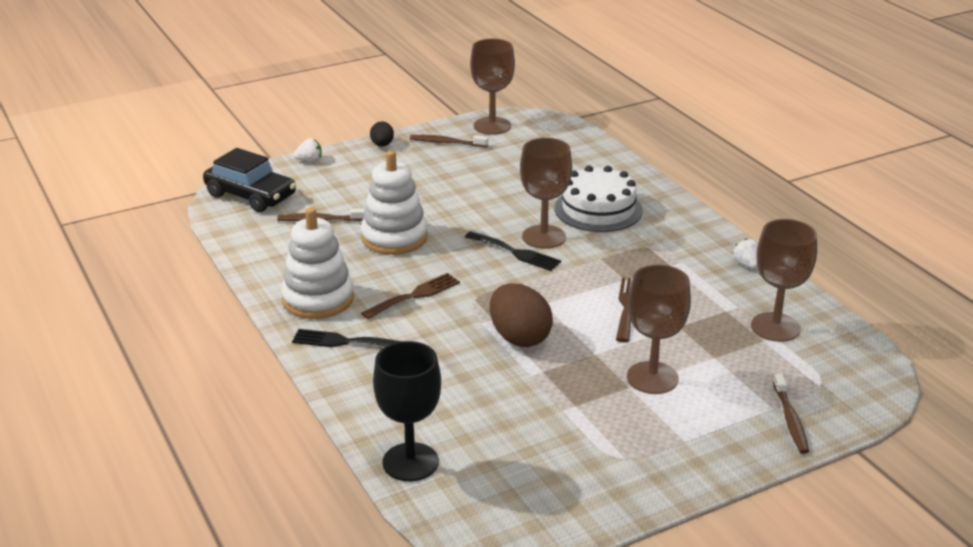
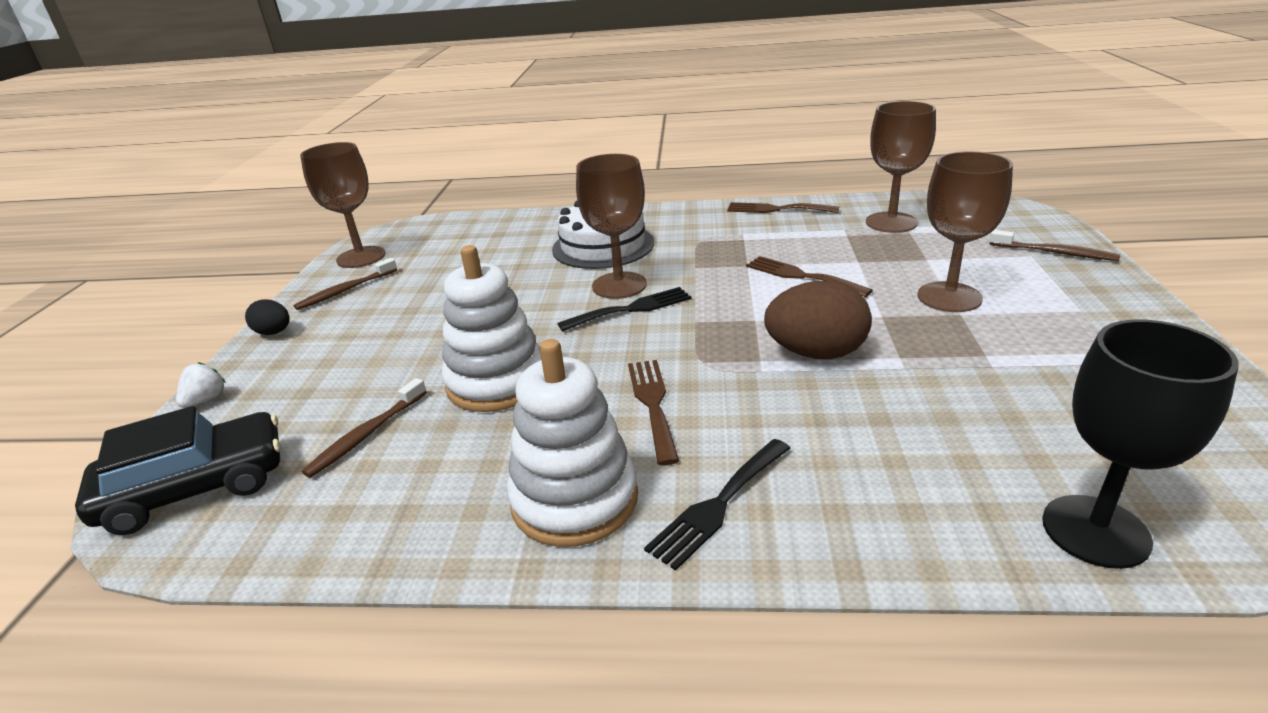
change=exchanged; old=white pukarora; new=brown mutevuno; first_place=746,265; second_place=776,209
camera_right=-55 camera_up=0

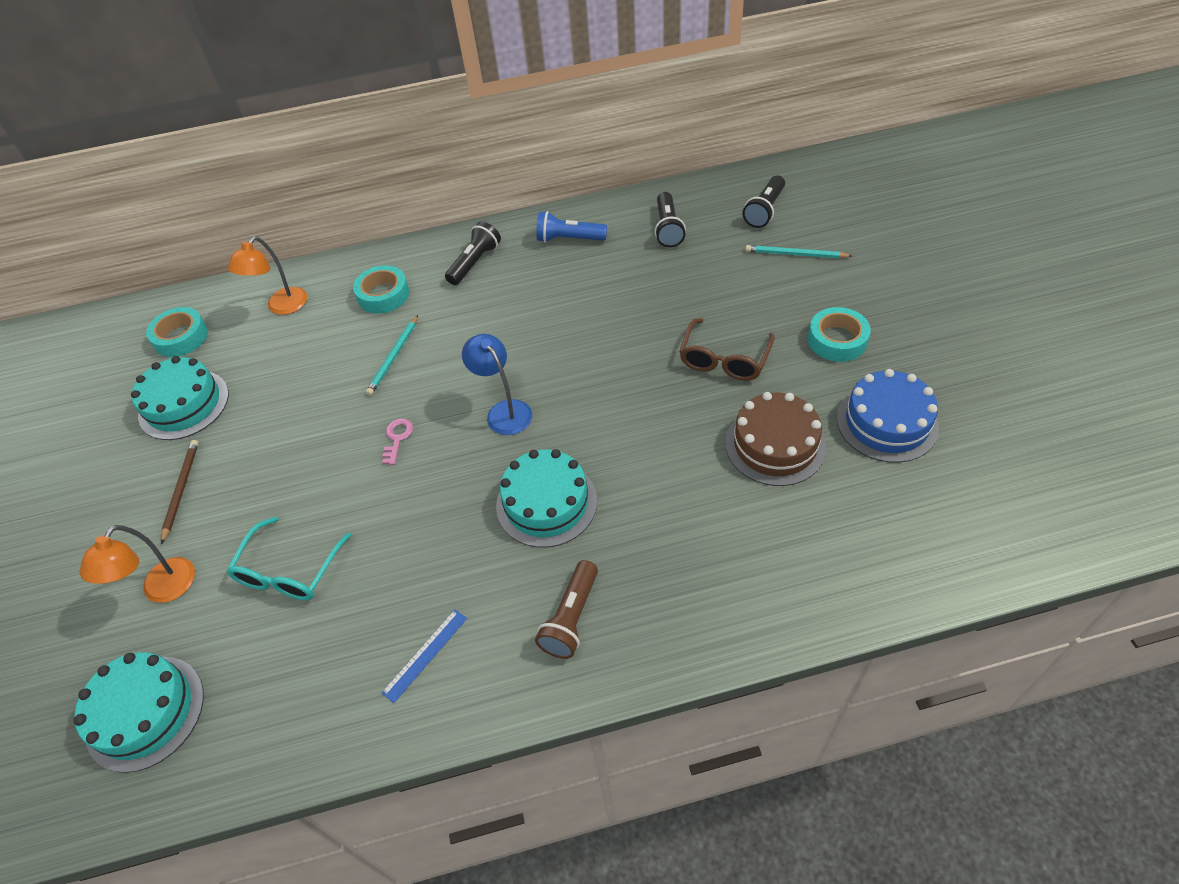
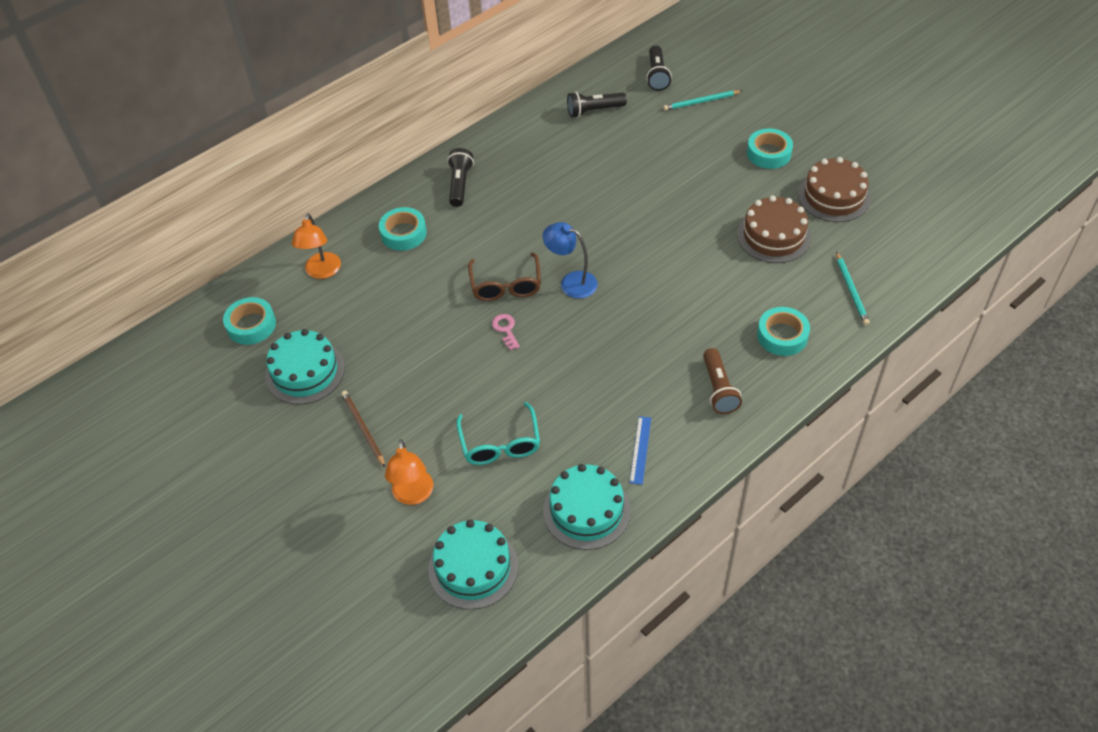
change=missing; old=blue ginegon; first_place=569,239
change=appeared; new=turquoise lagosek; second_place=782,336
change=relocated; old=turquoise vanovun; first_place=393,357; second_place=851,290
change=relocated; old=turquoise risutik; first_place=546,503; second_place=586,510
change=relocated; old=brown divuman; first_place=724,359; second_place=506,285
change=colour; old=blue risutik; new=brown risutik; first_place=887,422; second_place=834,196
change=spun; old=black ginegon; first_place=668,228; second_place=594,111; degrees=105
camera_right=-30 camera_up=0

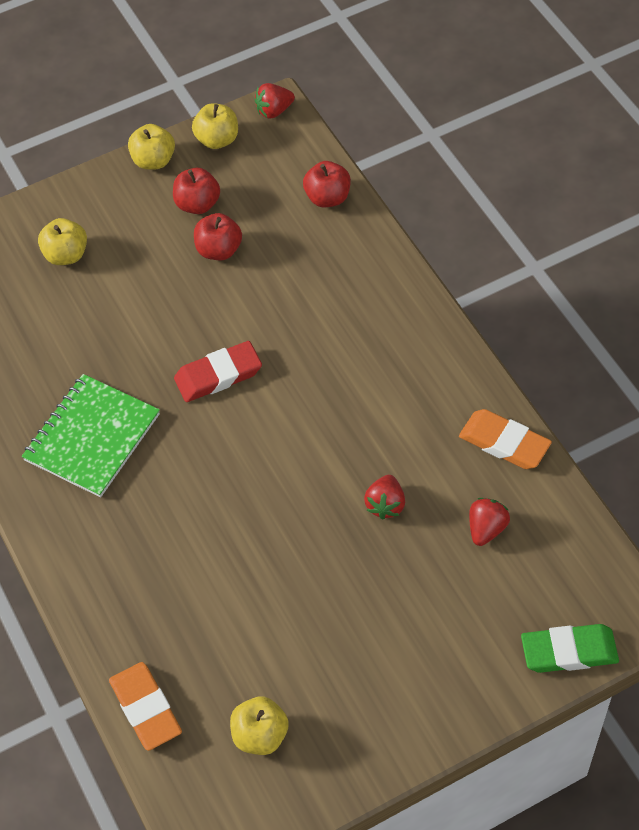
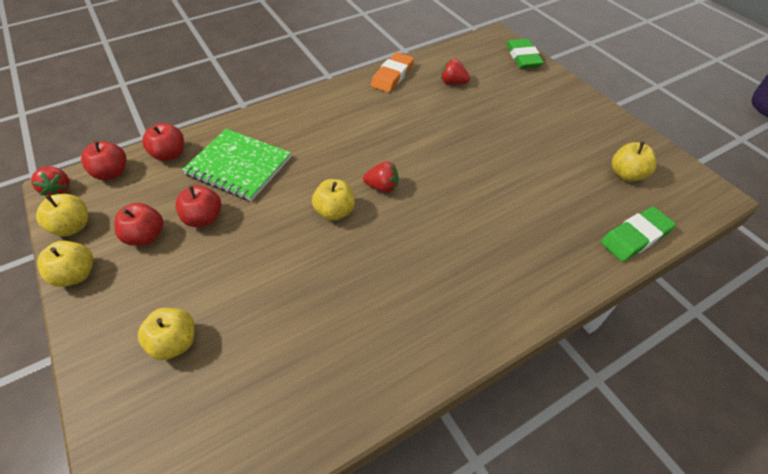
change=appeared; new=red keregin; second_place=112,173
change=relocated; old=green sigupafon; first_place=92,437; second_place=238,166
change=relocated; old=red pukarora; first_place=385,505; second_place=382,187
change=exchanged; old=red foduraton; new=yellow keregin; first_place=218,375; second_place=335,211
change=colour; old=orange foduraton; new=green foduraton; first_place=146,708; second_place=635,237
camera_right=-95 camera_up=-5

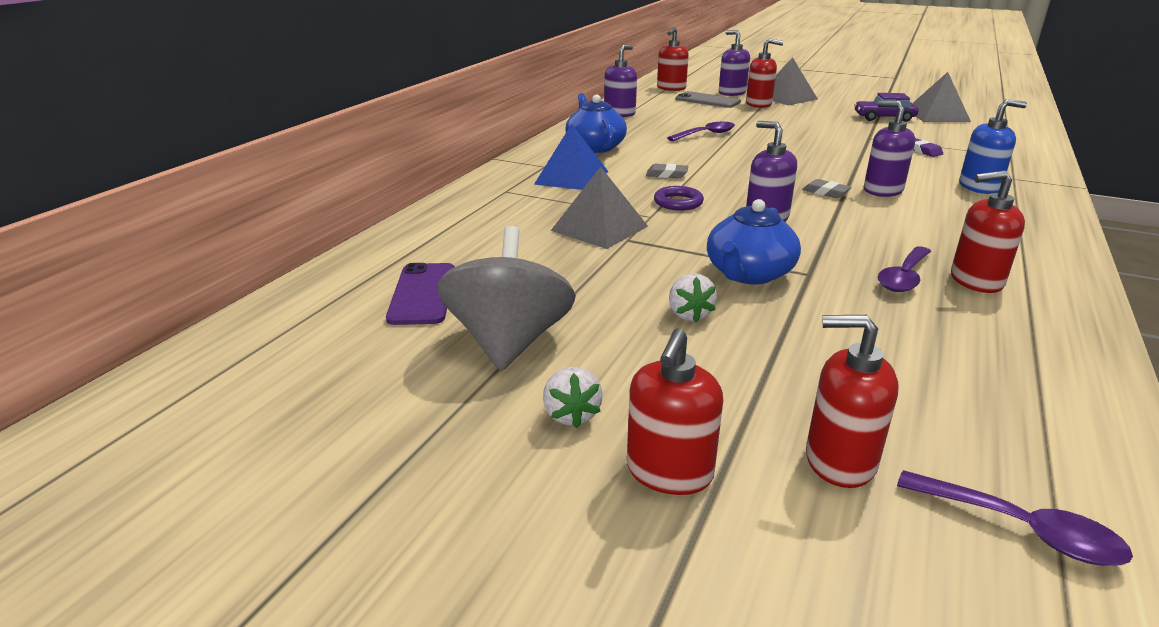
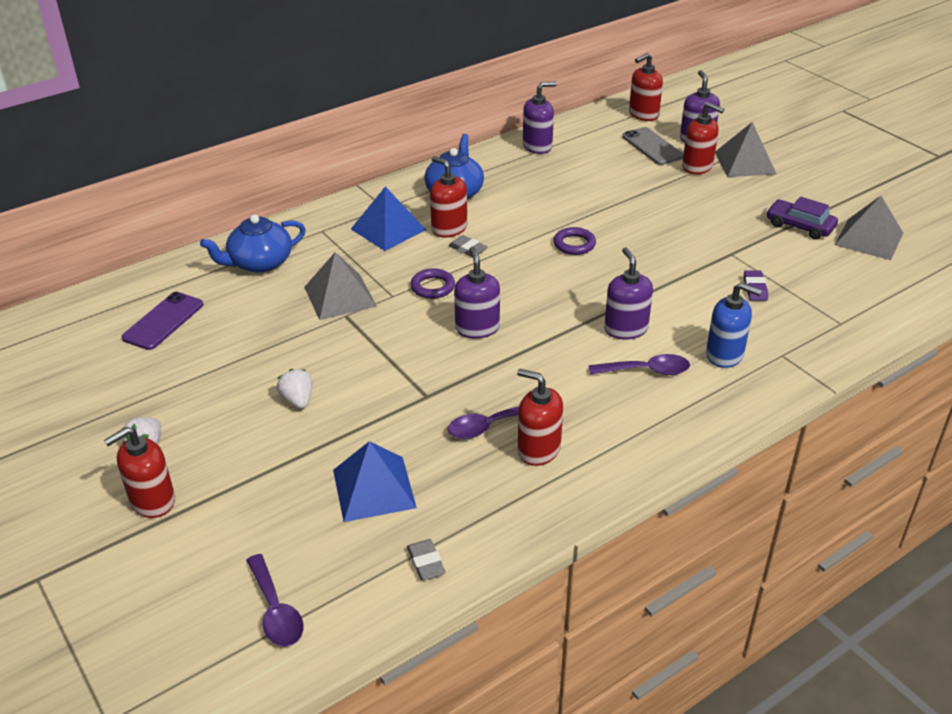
change=missing; old=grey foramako; first_place=509,342
change=appeared; new=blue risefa; second_place=374,488
change=appeared; new=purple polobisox; second_place=574,244
change=relocated; old=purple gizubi; first_place=706,134; second_place=646,371
change=relocated; old=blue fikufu; first_place=748,274; second_place=259,263
change=relocated; old=grey foduraton; first_place=825,192; second_place=426,562
change=relocated; old=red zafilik; first_place=839,461; second_place=449,228
change=spun; old=white pukarora; first_place=689,314; second_place=298,400; degrees=135
camera_right=30 camera_up=10

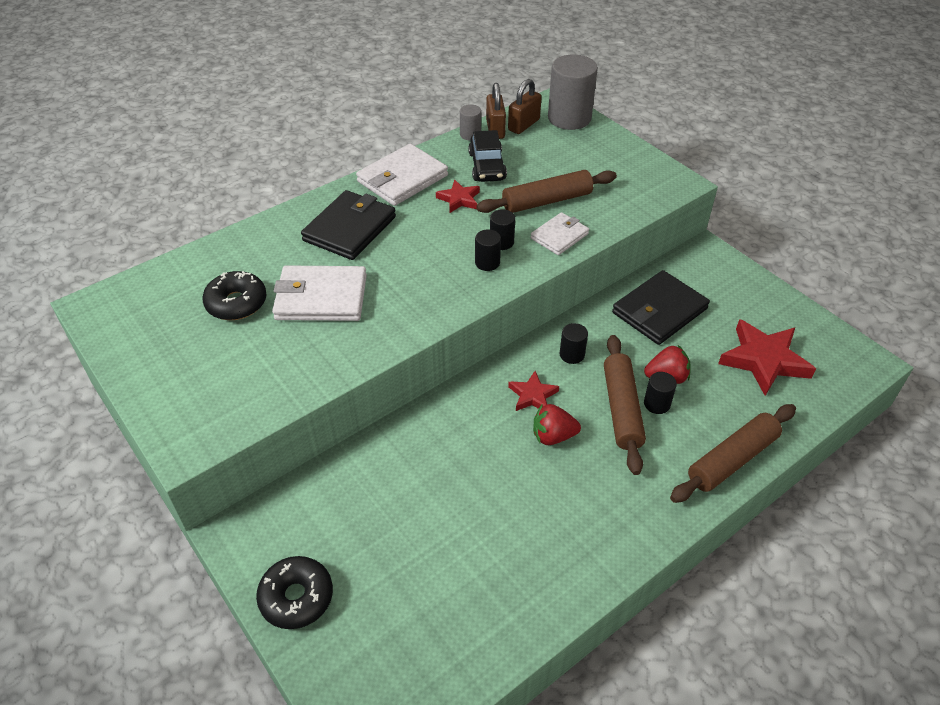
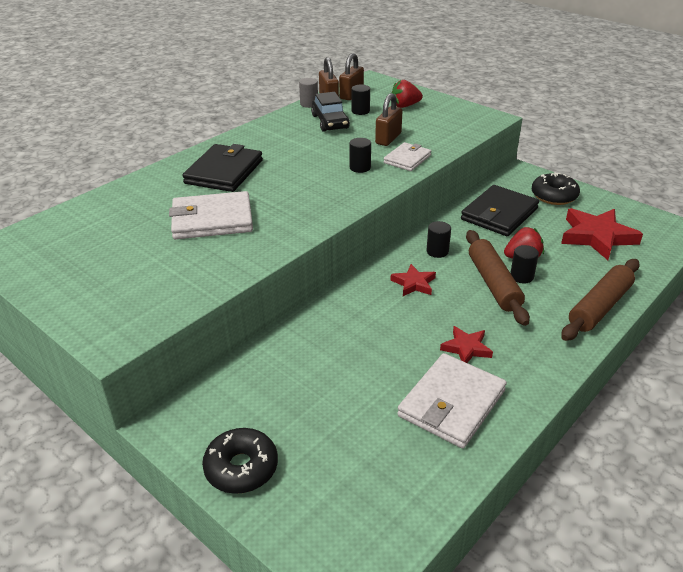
change=missing; old=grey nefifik; first_place=569,118
change=relocated; old=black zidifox; first_place=236,303; second_place=554,196
change=relocated; old=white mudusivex; first_place=402,178; second_place=451,403
change=relocated; old=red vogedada; first_place=459,199; second_place=466,348
change=relocated; old=black nefifik; first_place=487,263; second_place=360,111
change=relocated; old=red pukarora; first_place=553,436; second_place=405,106
change=exchanged; old=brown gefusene; new=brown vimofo; first_place=547,201; second_place=388,138
camera_right=-10 camera_up=-10

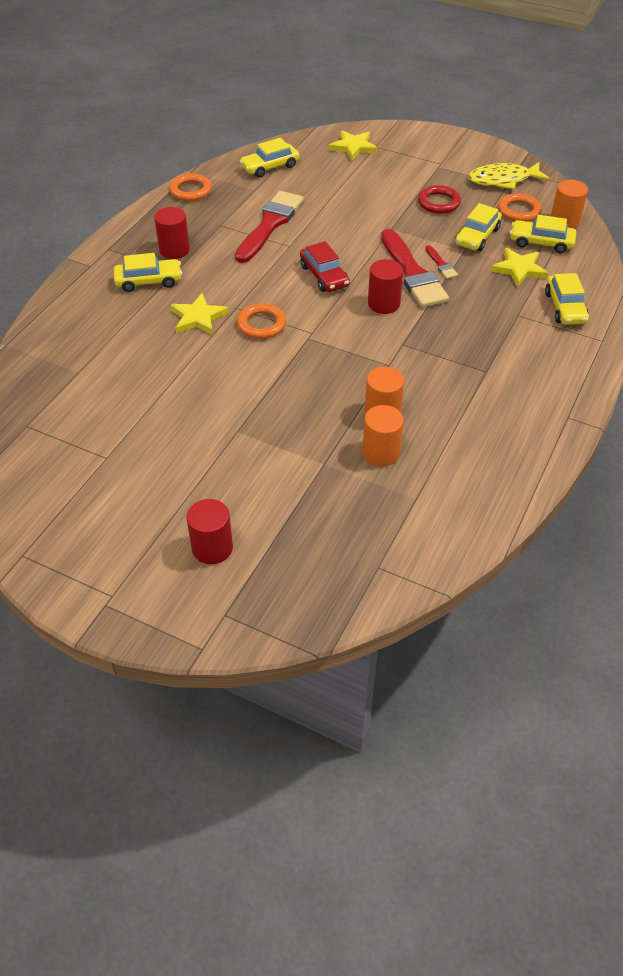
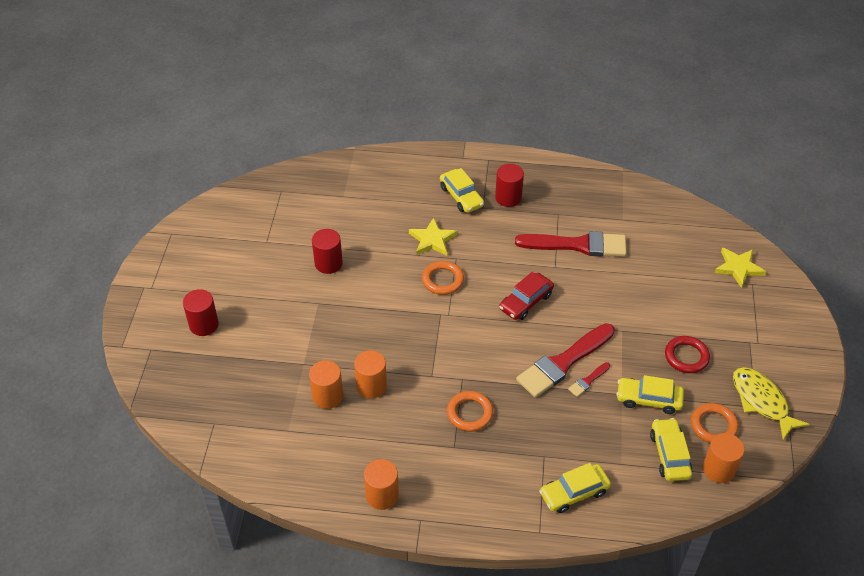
change=missing; old=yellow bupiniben; first_place=270,167
change=missing; old=yellow vogedada; first_place=519,269
change=appeared; new=orange nefifik; second_place=382,495
change=relocated; old=orange polobisox; first_place=190,190; second_place=470,413
change=relocated; old=red nefifik; first_place=384,304; second_place=328,263
camera_right=70 camera_up=0

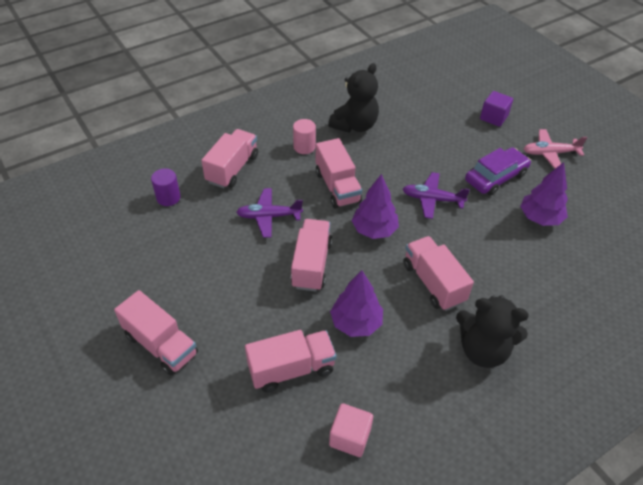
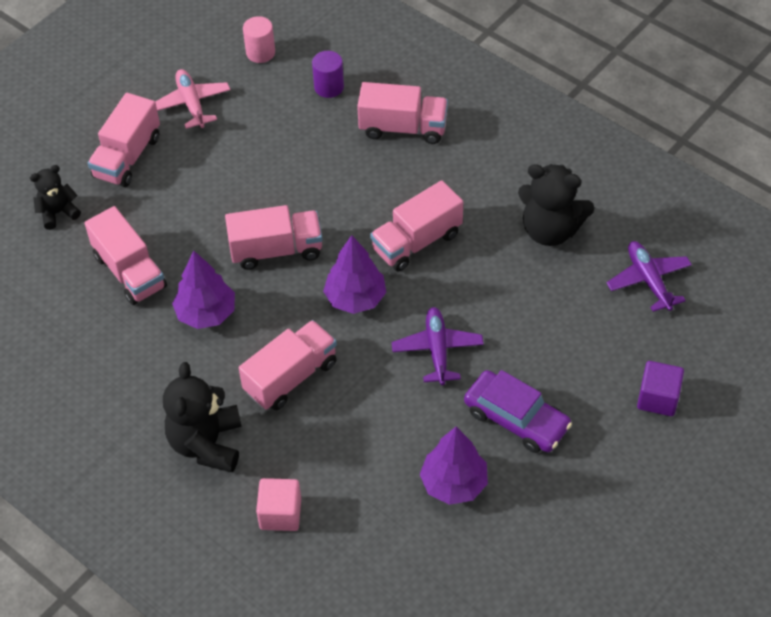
change=appeared; new=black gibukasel; second_place=58,213
change=relocated; old=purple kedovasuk; first_place=269,216; second_place=648,280
change=relocated; old=pink nefifik; first_place=304,147; second_place=260,52
change=relocated; old=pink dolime; first_place=350,437; second_place=280,513
change=relocated; old=pink kedovasuk; first_place=550,153; second_place=191,104
camera_right=75 camera_up=5

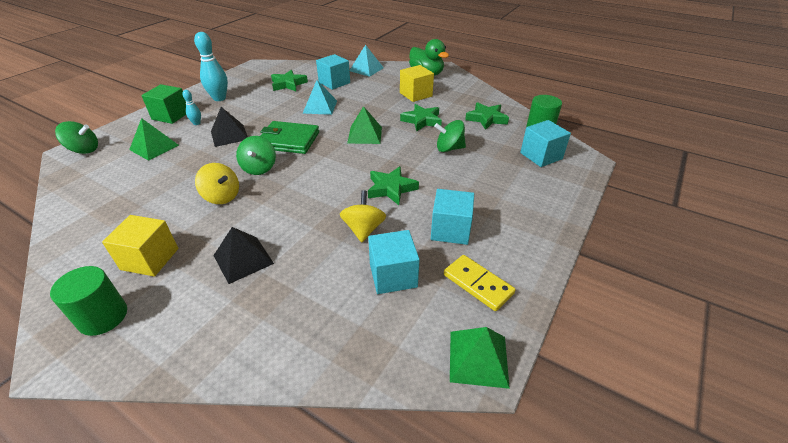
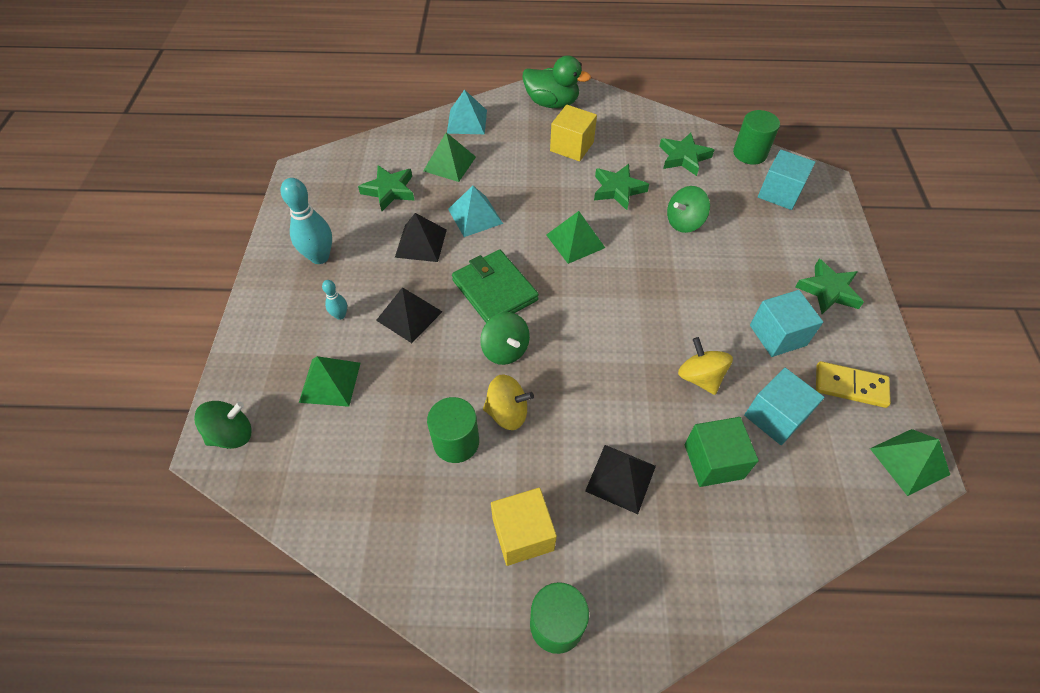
change=appeared; new=black risefa; second_place=421,243
change=appeared; new=green nefifik; second_place=456,442
change=relocated; old=green dolime; first_place=171,115; second_place=713,461
change=relocated; old=green vogedada; first_place=391,188; second_place=828,290
change=exchanged; old=turquoise dolime; new=green risefa; first_place=334,82; second_place=449,164
change=spun; old=green mudusivex; first_place=289,140; second_place=495,290; degrees=75
camera_right=-30 camera_up=15

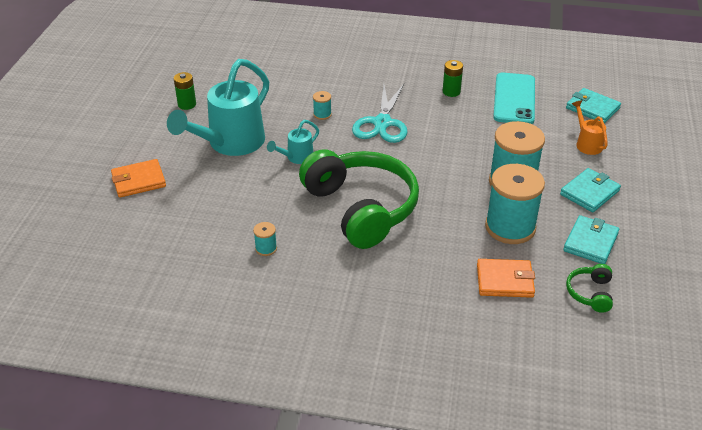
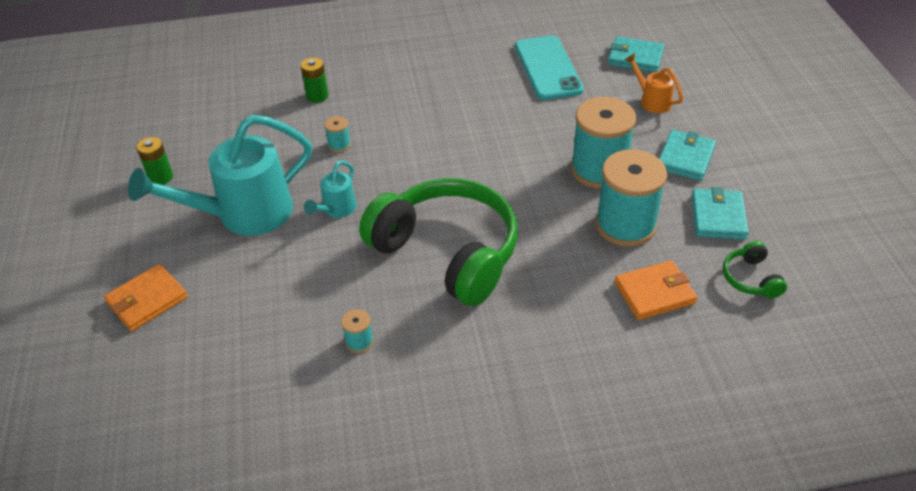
change=missing; old=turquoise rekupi; first_place=382,123
change=relocated; old=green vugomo; first_place=451,92; second_place=317,96
change=spun; old=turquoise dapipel; first_place=230,143; second_place=244,214; degrees=45
camera_right=-20 camera_up=5

